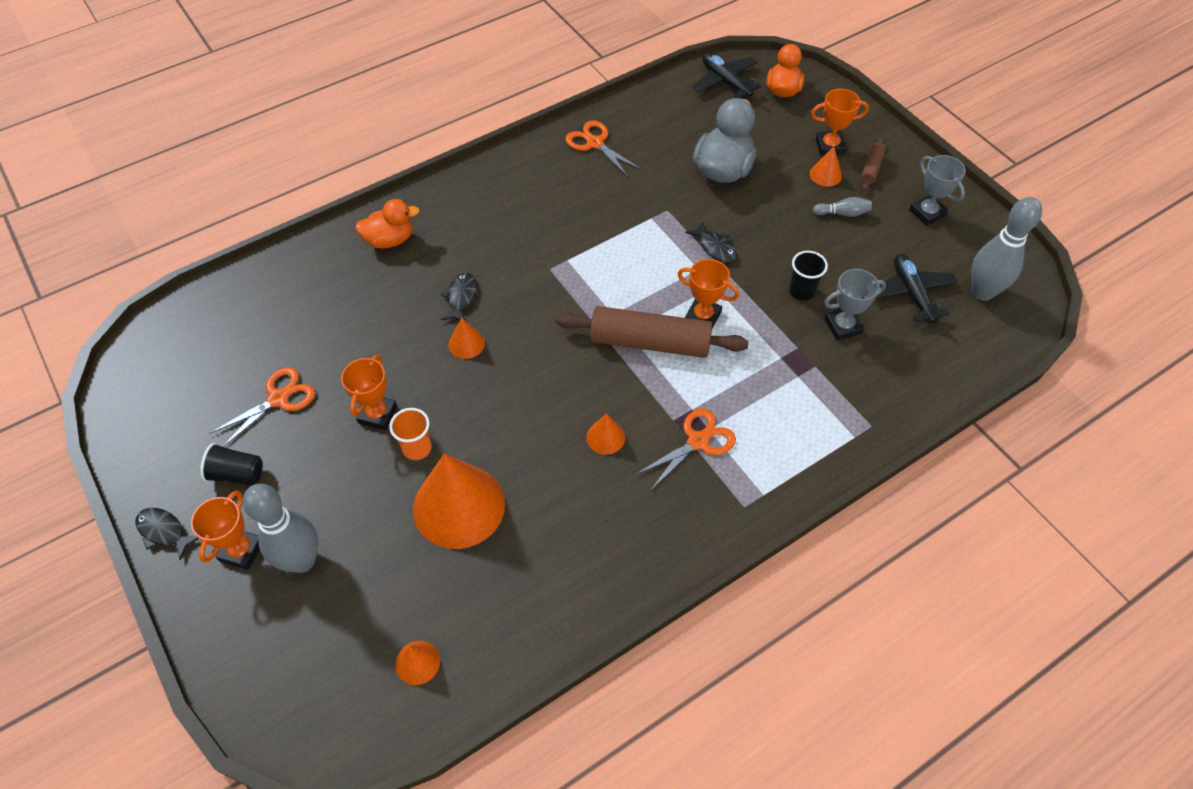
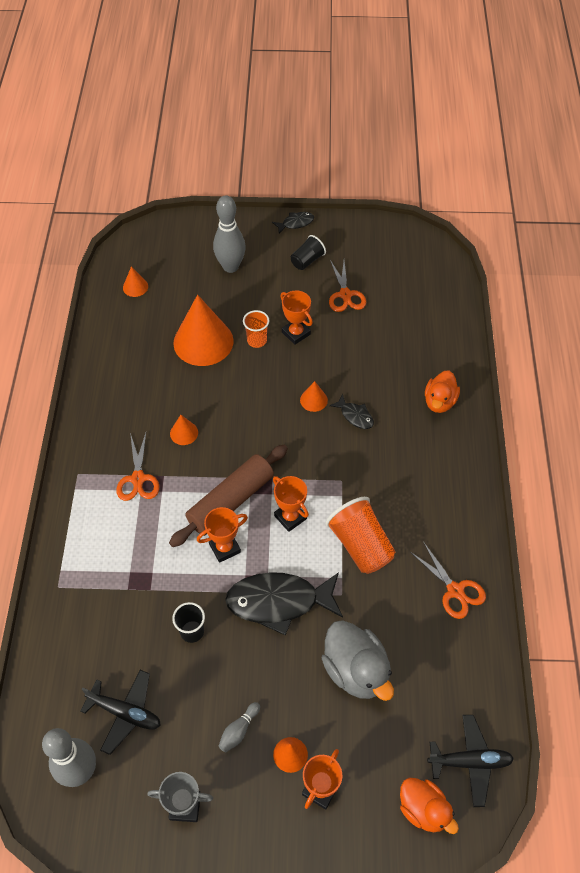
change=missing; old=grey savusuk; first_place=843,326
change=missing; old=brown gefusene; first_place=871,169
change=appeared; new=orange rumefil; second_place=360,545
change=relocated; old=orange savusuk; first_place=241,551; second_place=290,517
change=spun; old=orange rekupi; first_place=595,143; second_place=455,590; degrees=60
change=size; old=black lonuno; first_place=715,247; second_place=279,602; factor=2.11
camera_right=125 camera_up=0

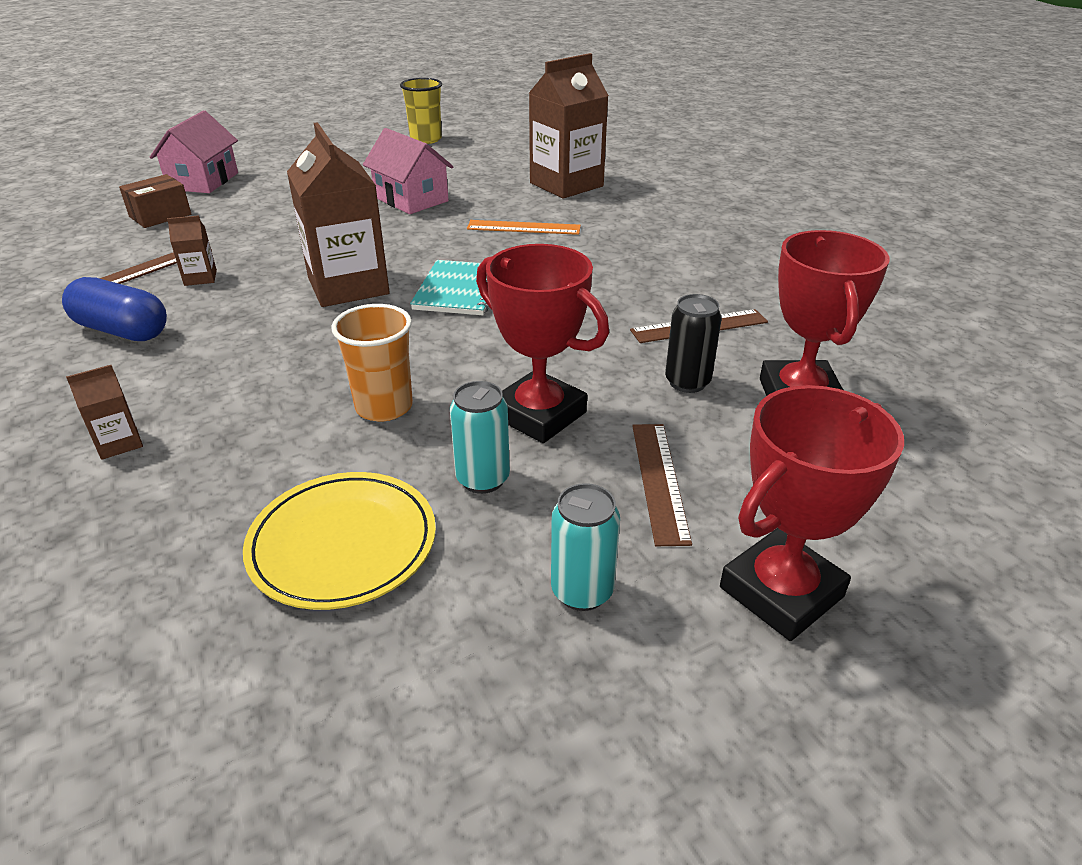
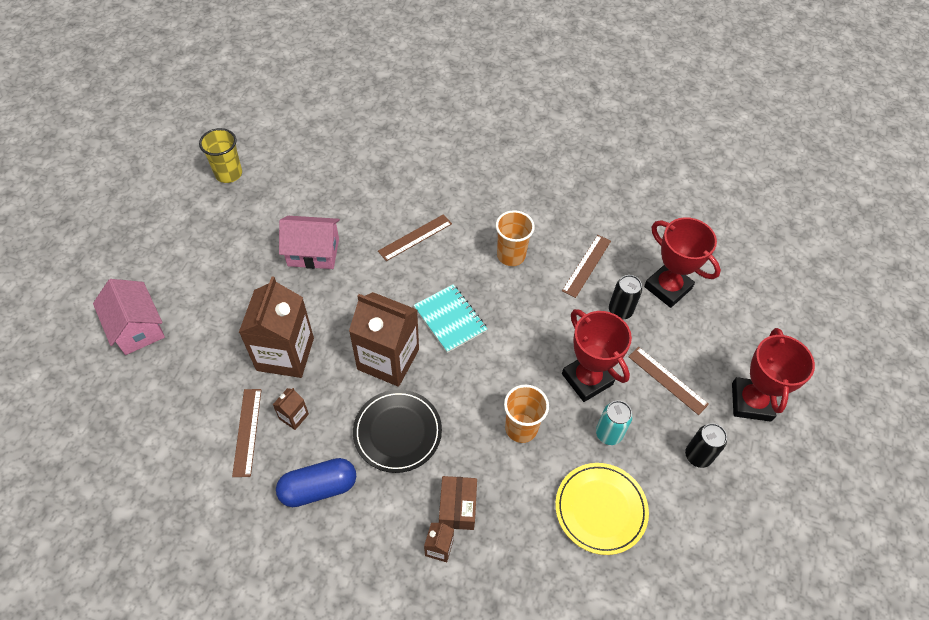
change=appeared; new=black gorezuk; second_place=397,432
change=appeared; new=orange rumefil; second_place=511,255
change=relocated; old=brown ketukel; first_place=160,215; second_place=457,507
change=relocated; old=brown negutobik; first_place=566,185; second_place=285,354
change=colour; old=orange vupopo; new=brown vupopo; first_place=523,227; second_place=415,237
change=colour; old=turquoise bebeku; new=black bebeku; first_place=582,591; second_place=698,456
change=spun; old=red savusuk; first_place=539,414; second_place=587,379; degrees=60
camera_right=-45 camera_up=20

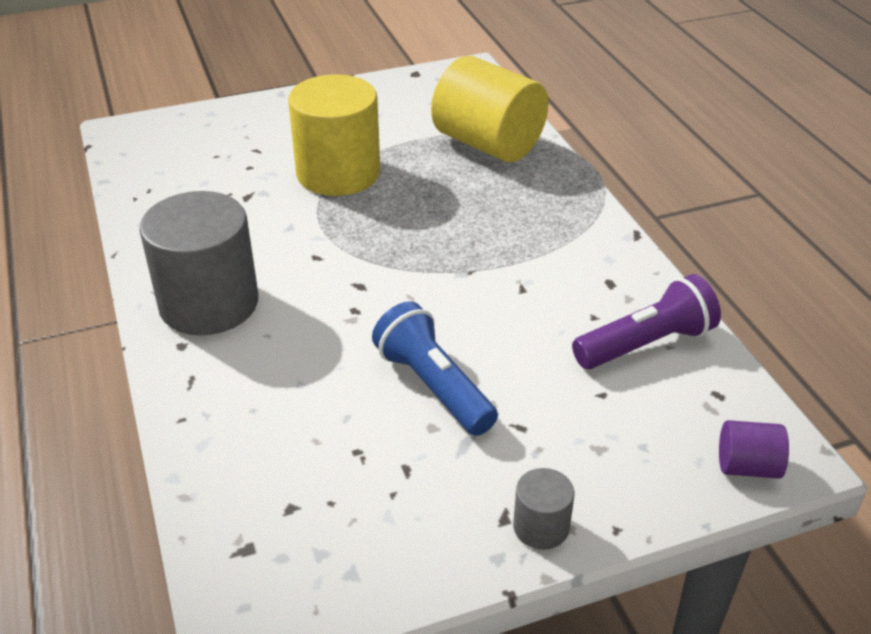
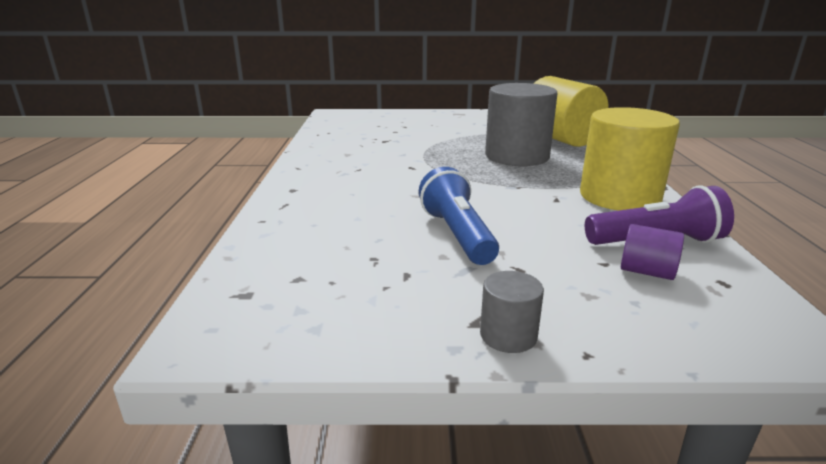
change=relocated; old=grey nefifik; first_place=209,303; second_place=517,156
change=relocated; old=yellow nefifik; first_place=338,173; second_place=619,197
change=relocated; old=purple nefifik; first_place=747,466; second_place=646,272
camera_right=20 camera_up=-15

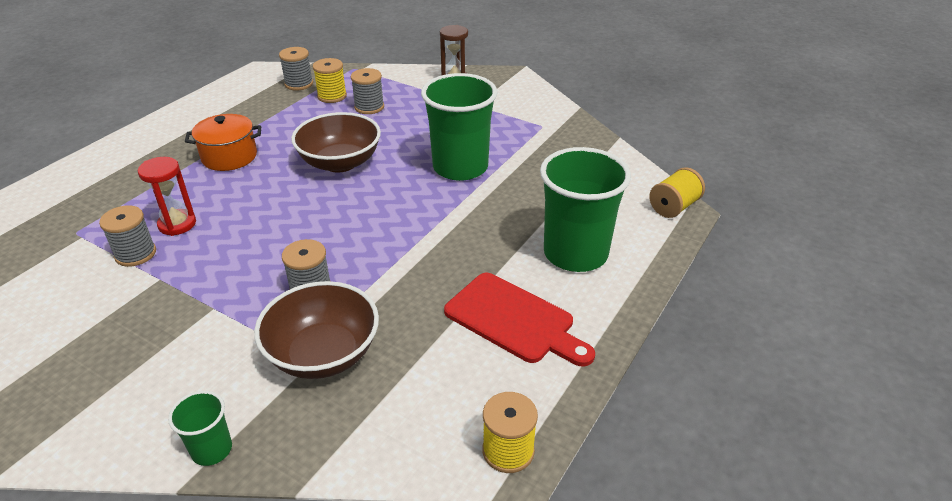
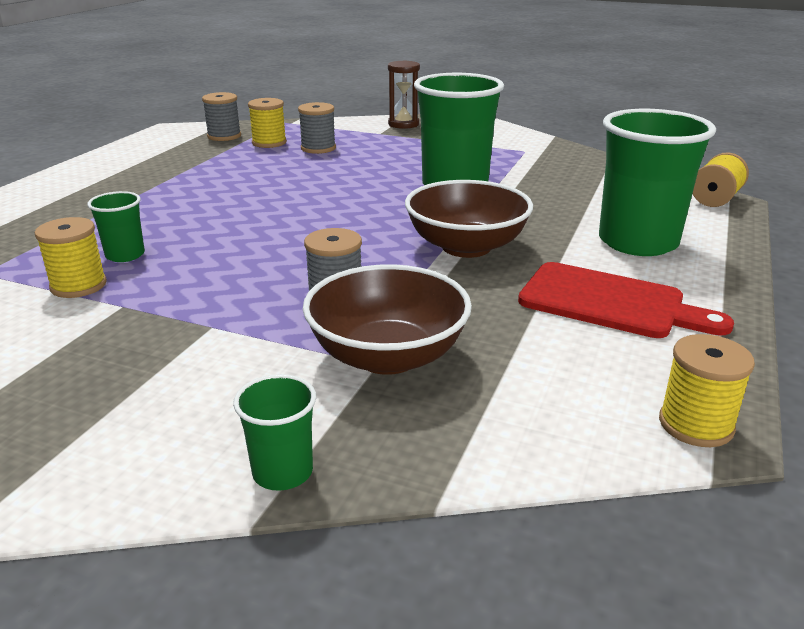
change=missing; old=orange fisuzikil; first_place=229,157
change=relocated; old=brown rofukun; first_place=340,162; second_place=466,247
change=exchanged; old=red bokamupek; new=green rumefil; first_place=177,224; second_place=125,255
change=colour; old=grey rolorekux; new=yellow rolorekux; first_place=135,254; second_place=78,285
camera_right=-10 camera_up=-10

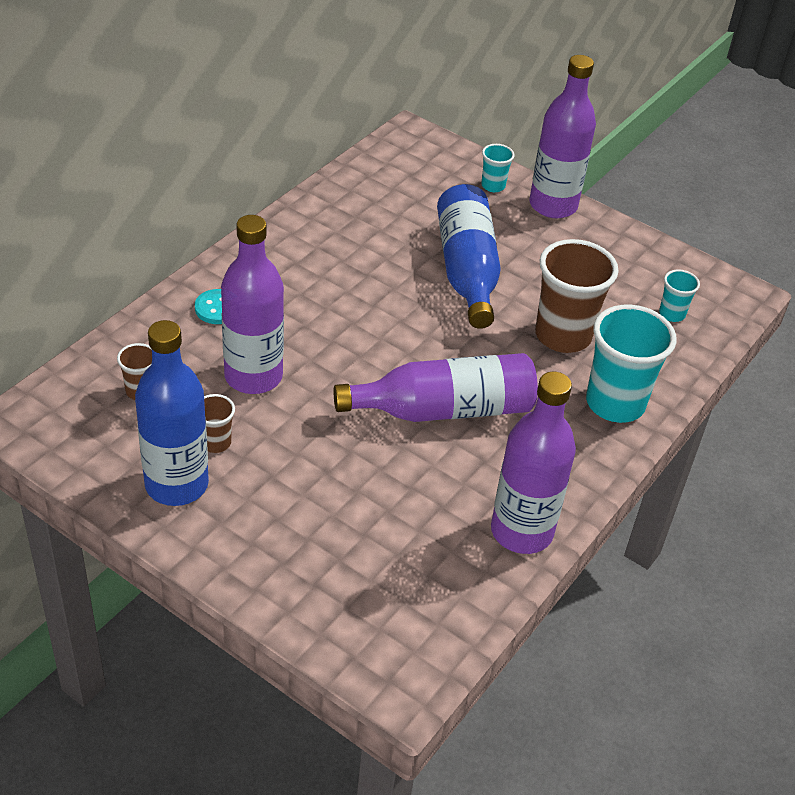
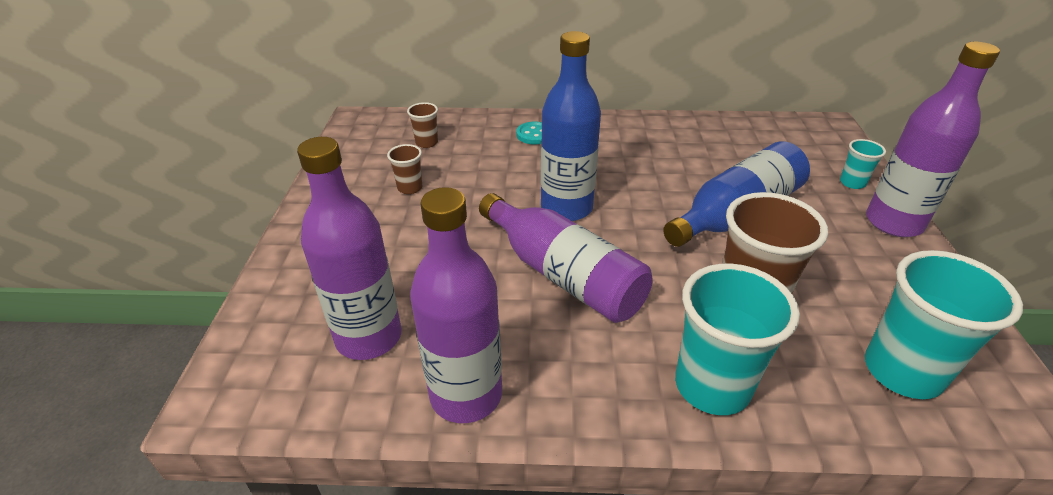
change=relocated; old=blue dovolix; first_place=176,484; second_place=566,208
change=relocated; old=purple dovolix; first_place=253,376; second_place=369,337
change=size; old=turquoise rumefil; first_place=672,314; second_place=902,371; factor=2.08
camera_right=60 camera_up=-5

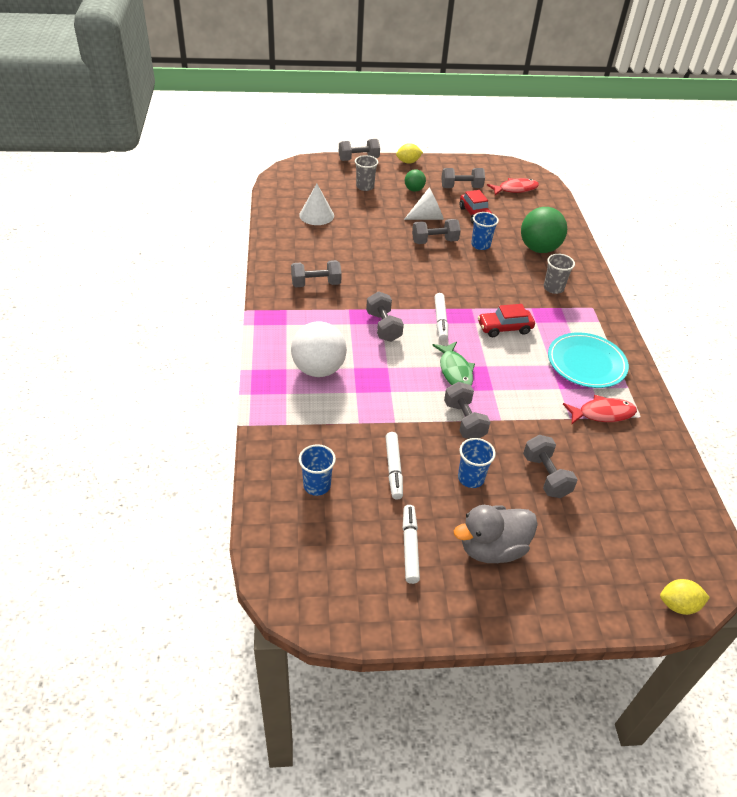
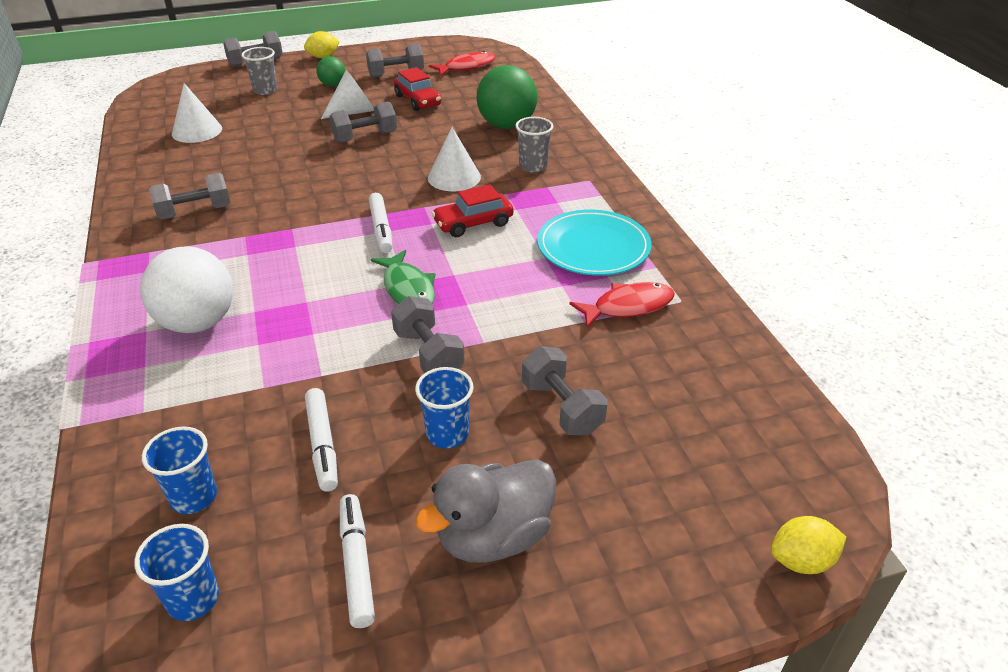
change=missing; old=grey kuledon; first_place=383,327
change=appeared; new=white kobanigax; second_place=454,177
change=relocated; old=blue rumefil; first_place=480,245; second_place=193,599
camera_right=-10 camera_up=-5

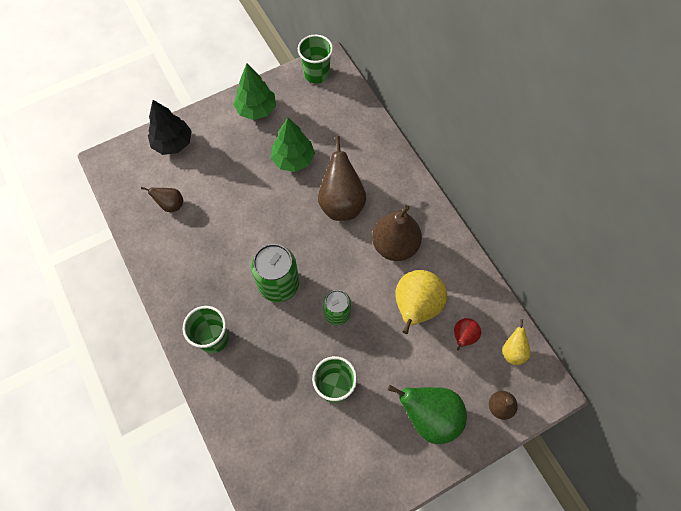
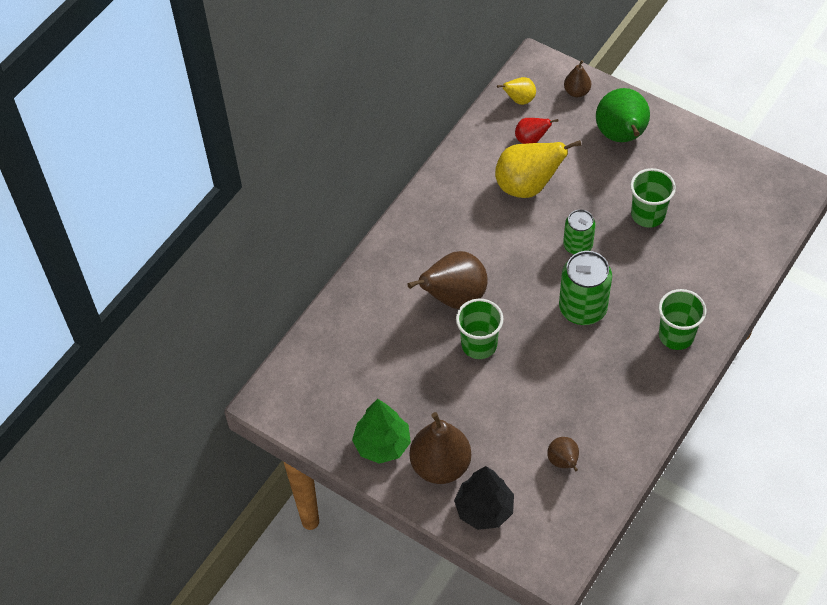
change=missing; old=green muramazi; first_place=293,159
change=relocated; old=green rumefil; first_place=316,74; second_place=479,345
change=relocated; old=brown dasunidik; first_place=395,245; second_place=440,465
camera_right=-115 camera_up=-10

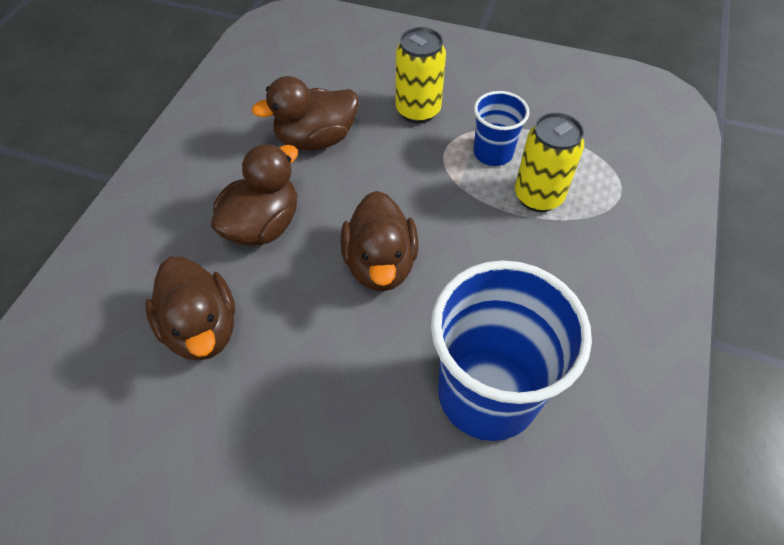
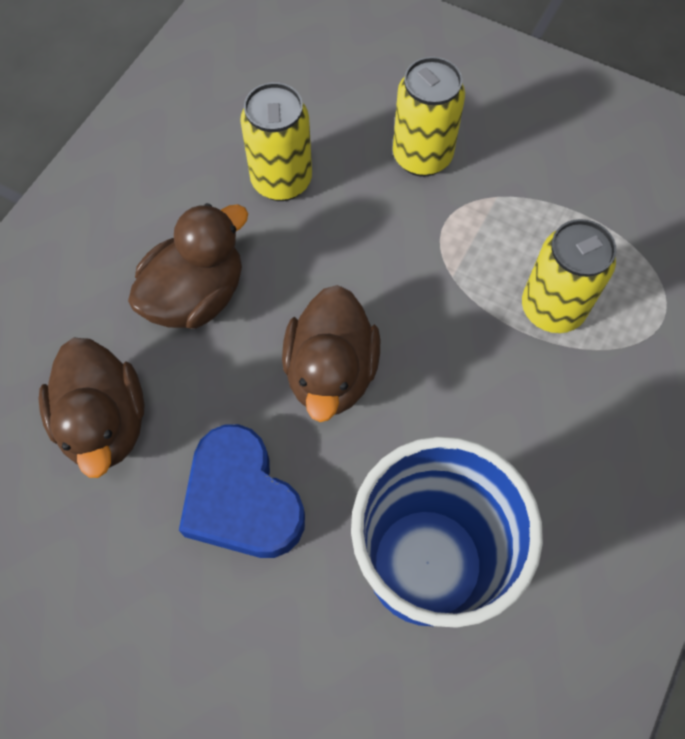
change=missing; old=blue rumefil; first_place=493,153
change=appeared; new=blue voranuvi; second_place=242,499
change=exchanged; old=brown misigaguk; new=yellow bebeku; first_place=316,139; second_place=281,181
camera_right=10 camera_up=10

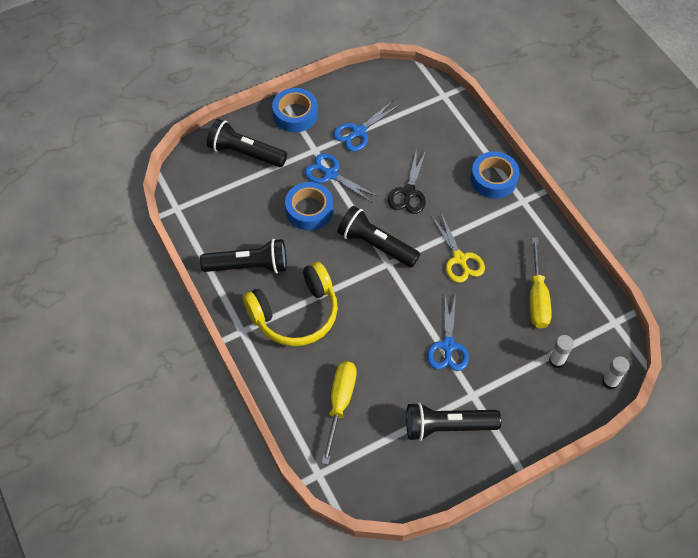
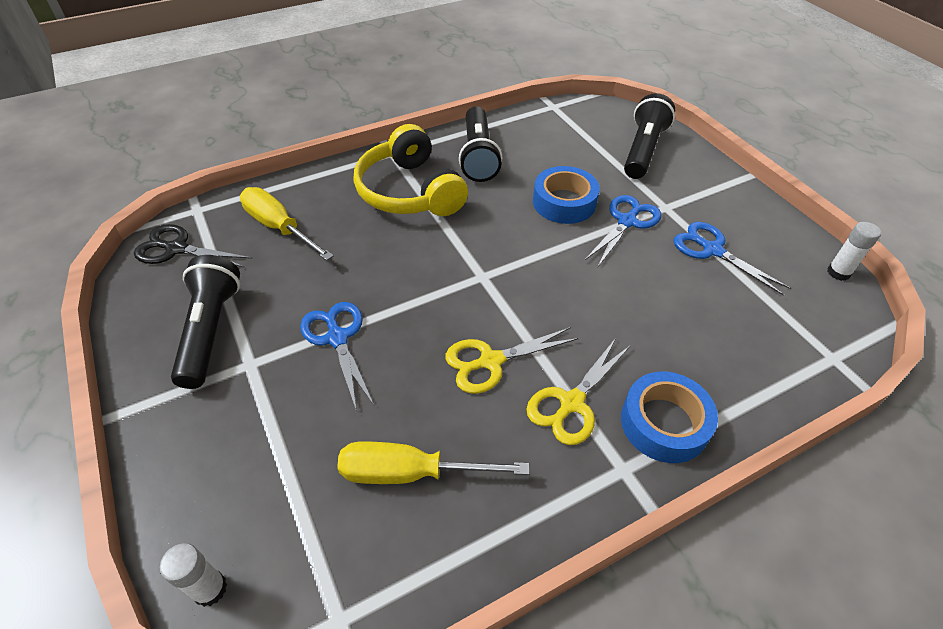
change=missing; old=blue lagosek; first_place=295,114
change=missing; old=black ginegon; first_place=376,245
change=appeared; new=yellow rekupi; second_place=571,403
change=relocated; old=black rekupi; first_place=409,192; second_place=177,249
change=relocated; old=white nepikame; first_place=556,361; second_place=838,272
change=spun; old=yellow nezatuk; first_place=340,403; second_place=279,227; degrees=-150
change=spun; old=blue rekupi; first_place=448,346; second_place=337,338; degrees=60
camera_right=90 camera_up=-10

